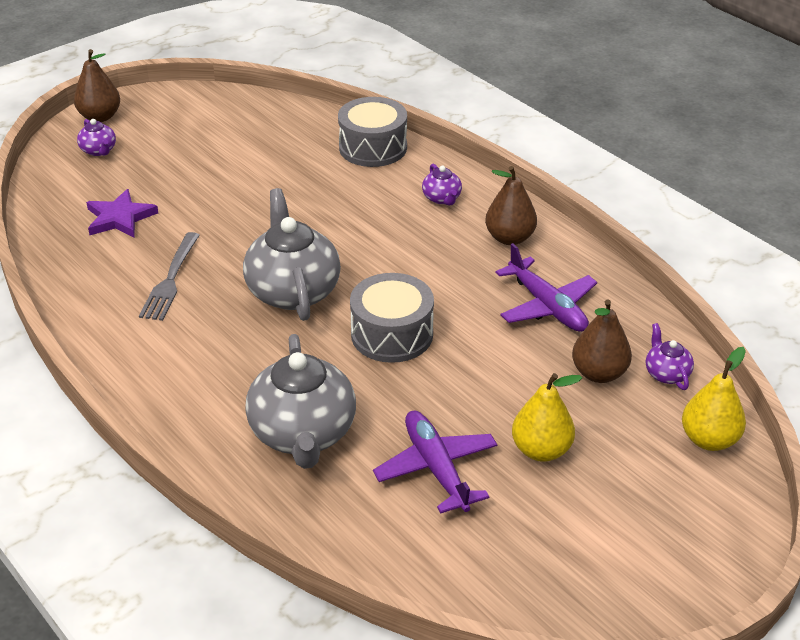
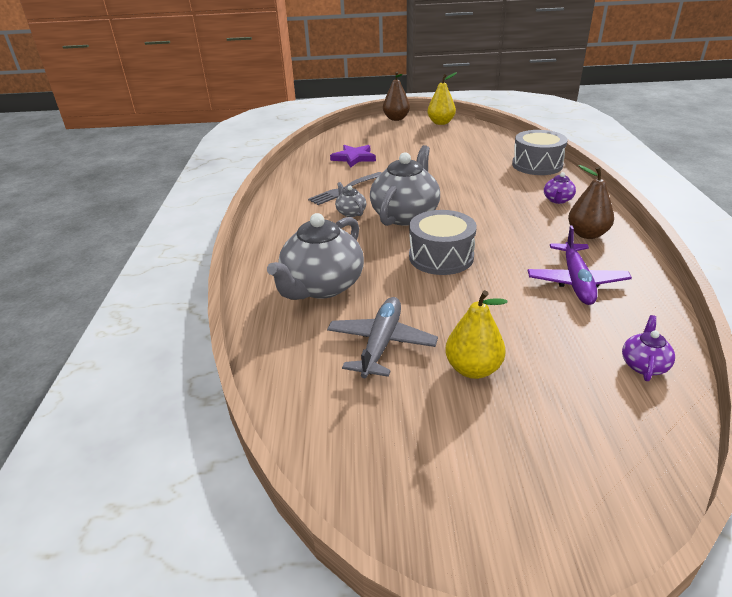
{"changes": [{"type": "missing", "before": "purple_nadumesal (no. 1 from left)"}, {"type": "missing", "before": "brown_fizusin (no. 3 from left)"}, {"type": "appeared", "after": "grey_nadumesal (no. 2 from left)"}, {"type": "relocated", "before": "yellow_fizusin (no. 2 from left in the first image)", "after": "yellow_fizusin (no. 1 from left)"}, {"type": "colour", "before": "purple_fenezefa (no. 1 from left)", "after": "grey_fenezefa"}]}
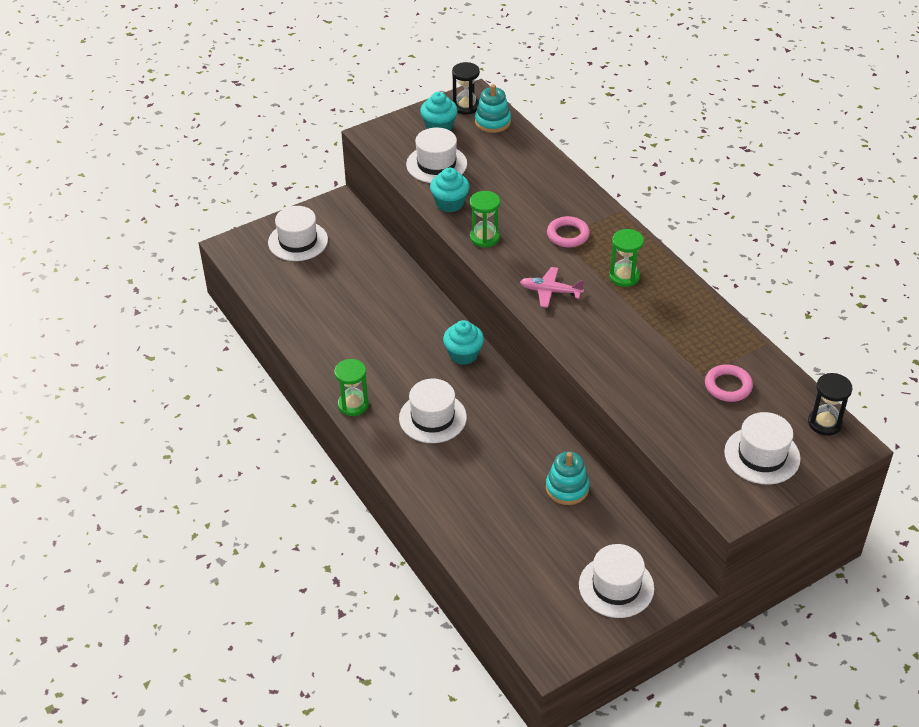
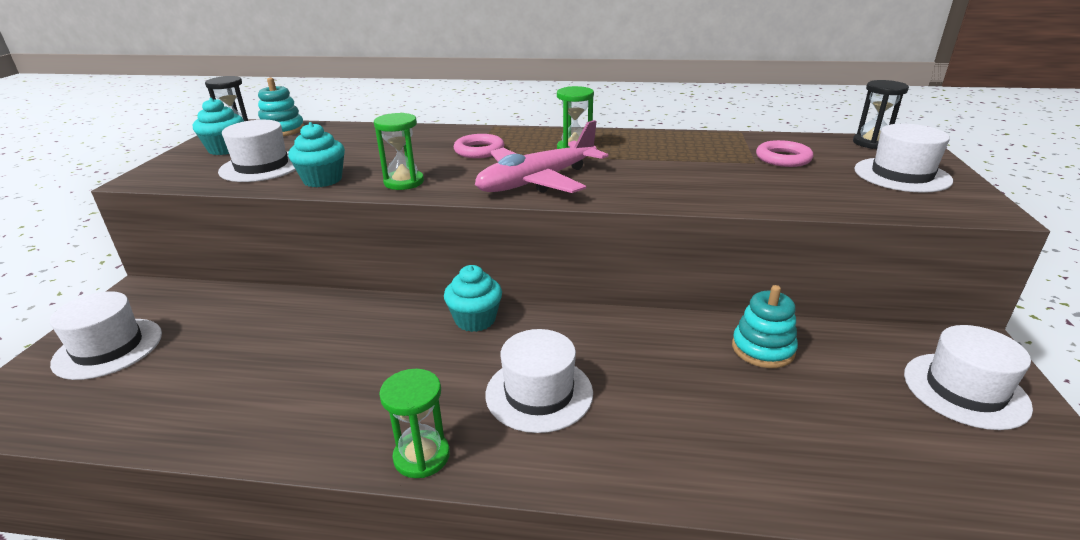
{"changes": [{"type": "size", "before": "pink_fenezefa", "scale": 1.78}]}
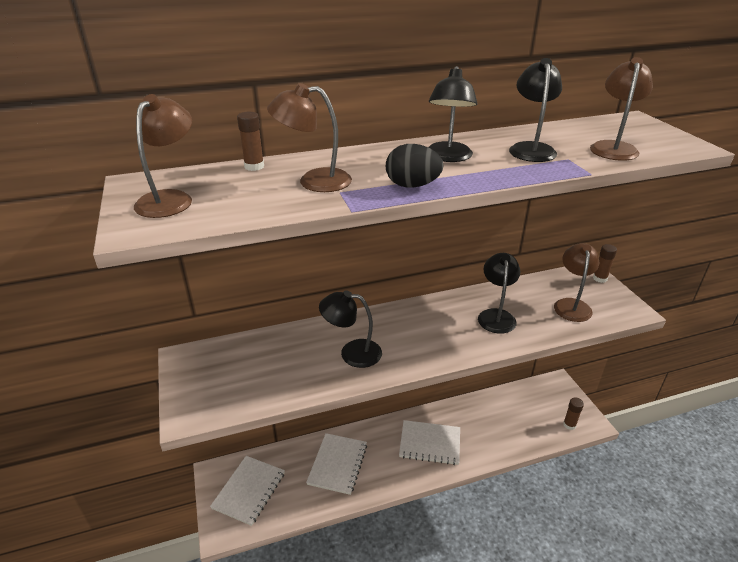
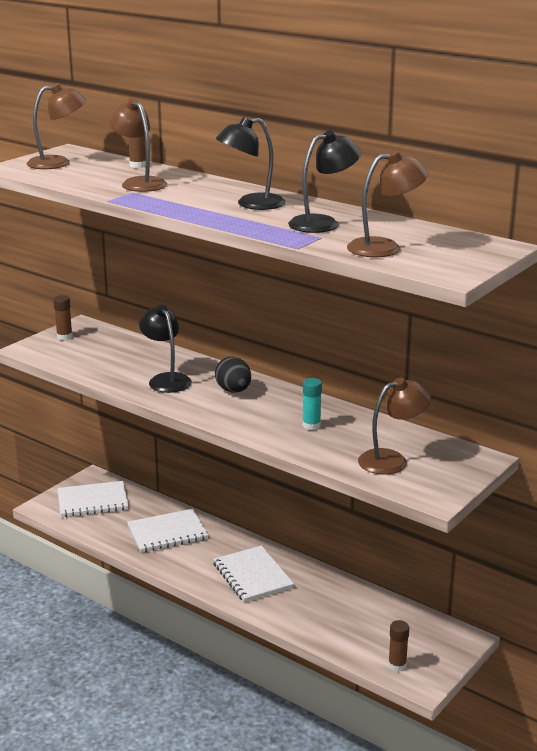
{"changes": [{"type": "relocated", "before": "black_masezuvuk"}, {"type": "relocated", "before": "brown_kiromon (no. 3 from left in the first image)", "after": "brown_kiromon (no. 1 from left)"}, {"type": "exchanged", "before": "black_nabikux (no. 3 from left)", "after": "turquoise_kiromon"}]}
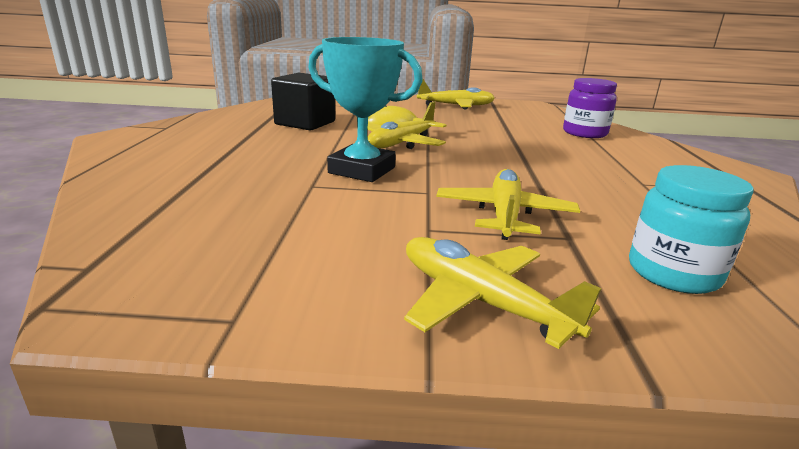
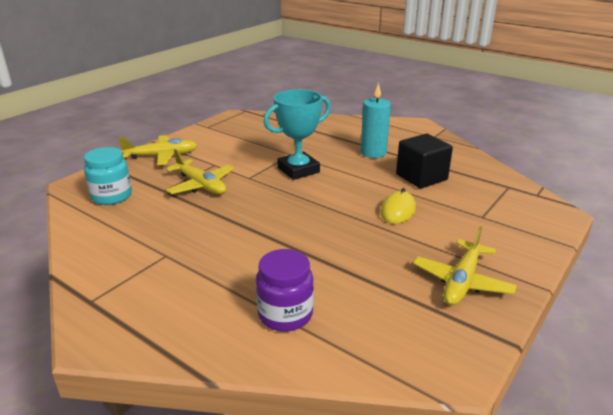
{"changes": [{"type": "missing", "before": "yellow_fenezefa (no. 1 from left)"}, {"type": "appeared", "after": "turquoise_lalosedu"}]}
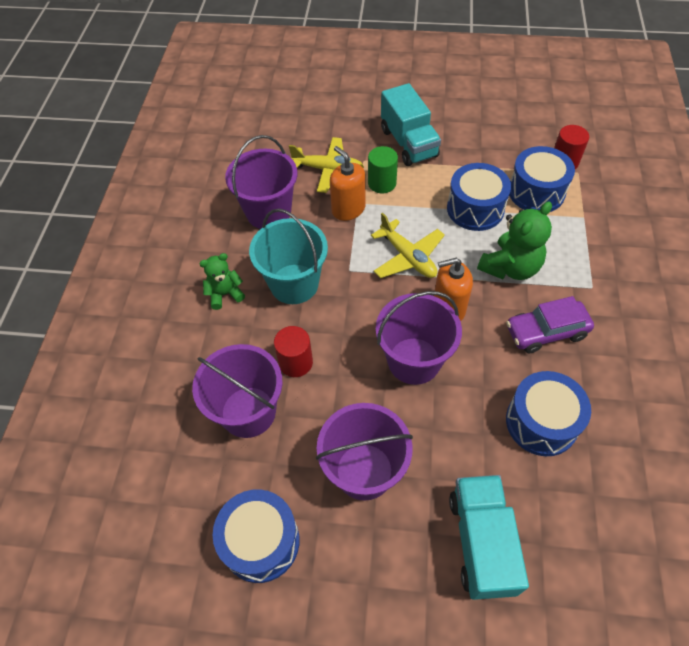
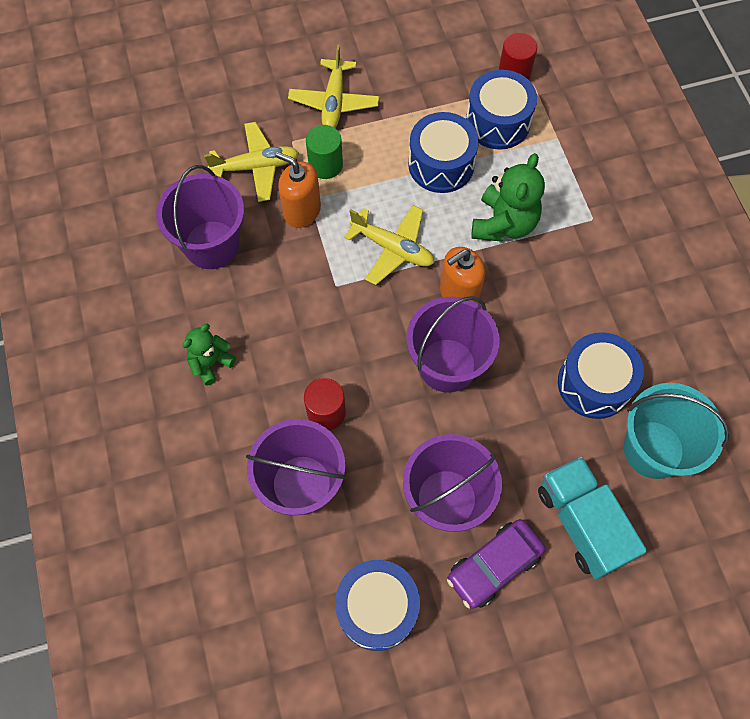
{"changes": [{"type": "relocated", "before": "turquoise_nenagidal"}, {"type": "relocated", "before": "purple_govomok"}, {"type": "exchanged", "before": "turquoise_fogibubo (no. 1 from left)", "after": "yellow_fenezefa (no. 2 from left)"}]}
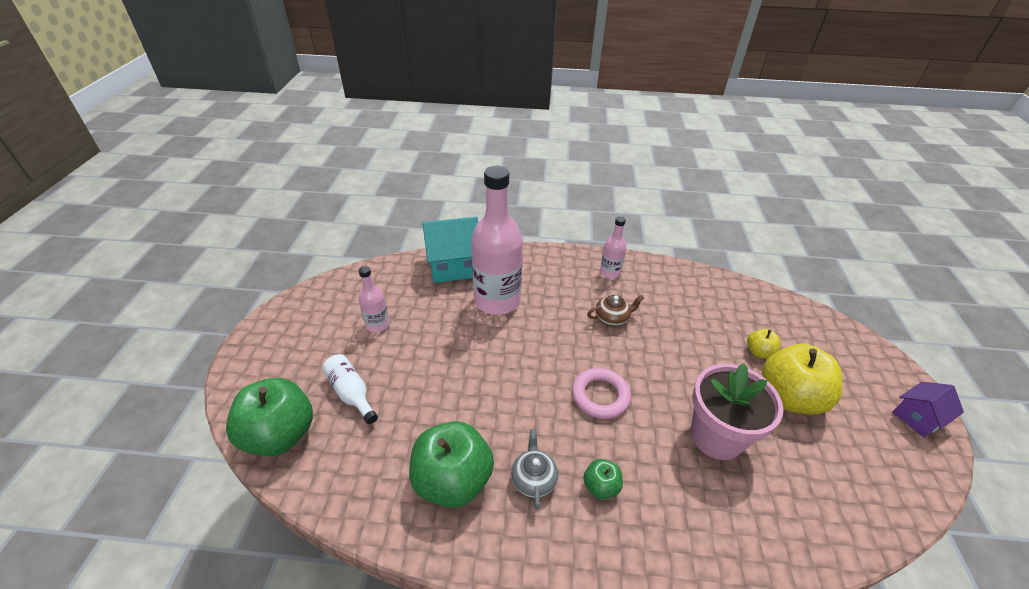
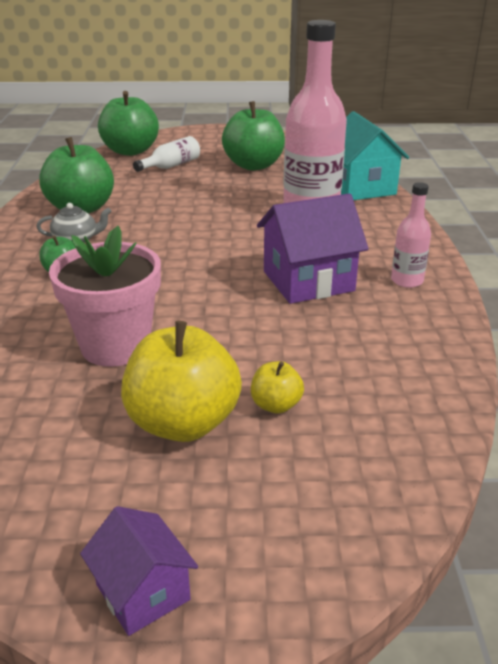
{"changes": [{"type": "missing", "before": "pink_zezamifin"}, {"type": "exchanged", "before": "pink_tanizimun (no. 1 from left)", "after": "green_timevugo (no. 4 from left)"}, {"type": "exchanged", "before": "brown_nadumesal", "after": "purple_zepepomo (no. 2 from left)"}]}
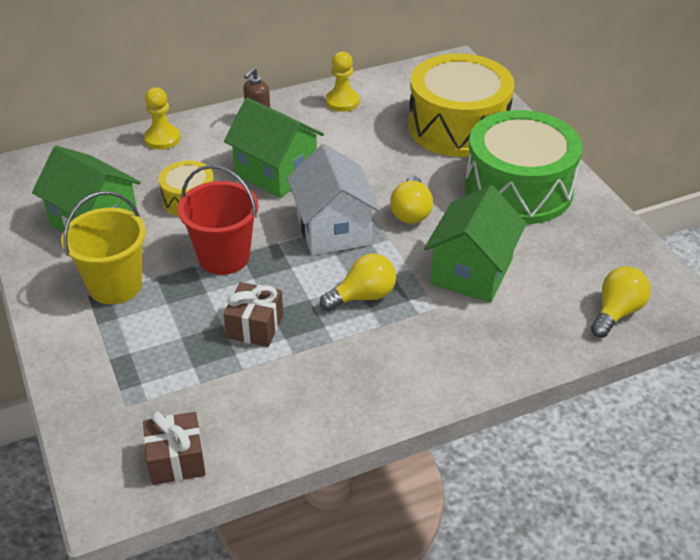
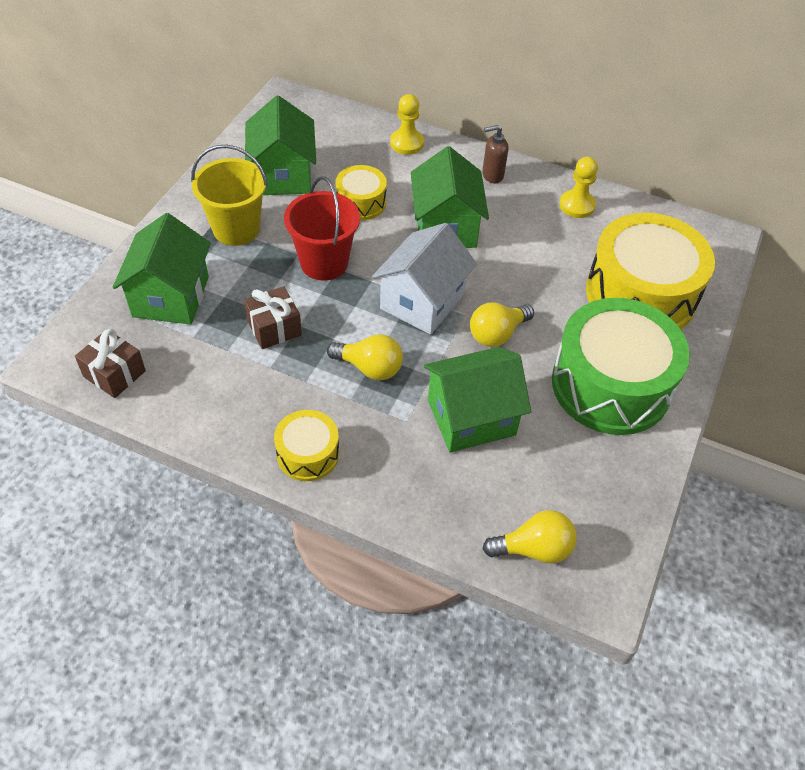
{"changes": [{"type": "appeared", "after": "green_zepepomo (no. 1 from left)"}, {"type": "appeared", "after": "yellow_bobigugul (no. 1 from left)"}]}
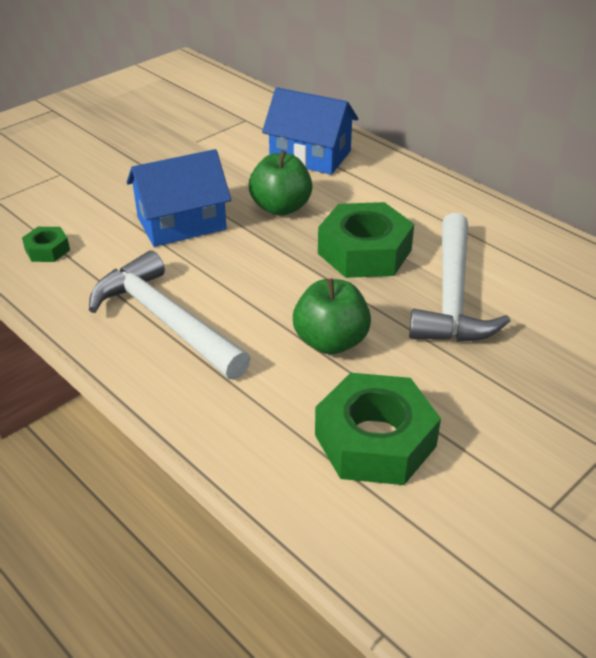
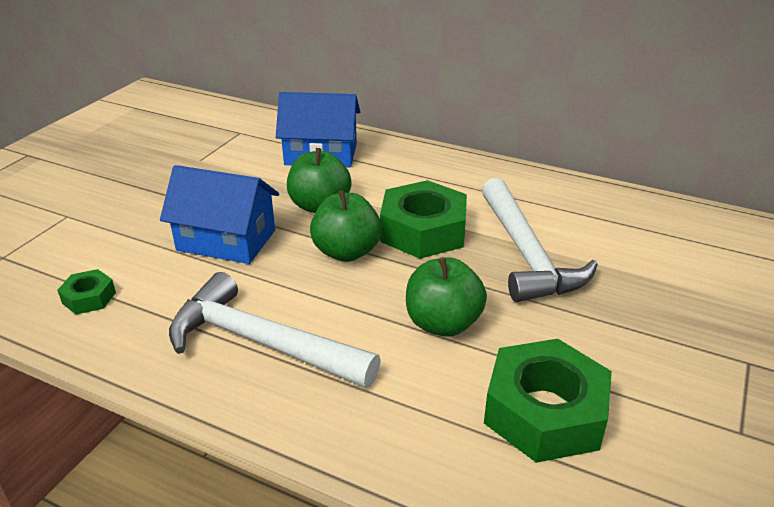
{"changes": [{"type": "appeared", "after": "green_timevugo (no. 2 from left)"}, {"type": "spun", "before": "blue_zepepomo (no. 1 from left)", "turn": 60}]}
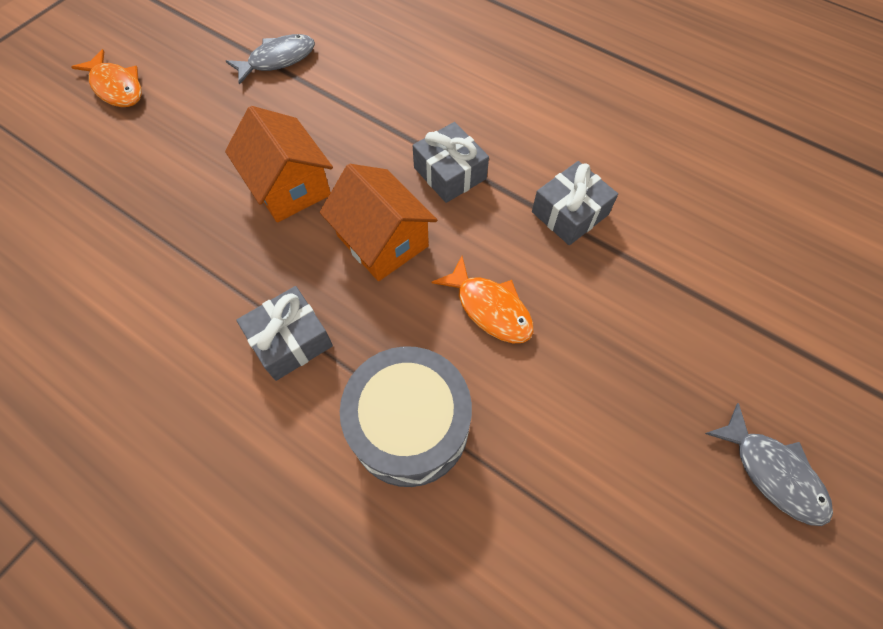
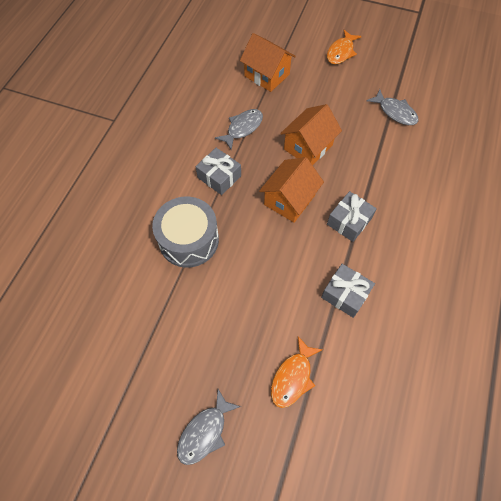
{"changes": [{"type": "appeared", "after": "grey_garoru (no. 2 from left)"}, {"type": "appeared", "after": "orange_zepepomo (no. 1 from left)"}, {"type": "relocated", "before": "orange_garoru (no. 2 from left in the first image)", "after": "orange_garoru (no. 1 from left)"}]}
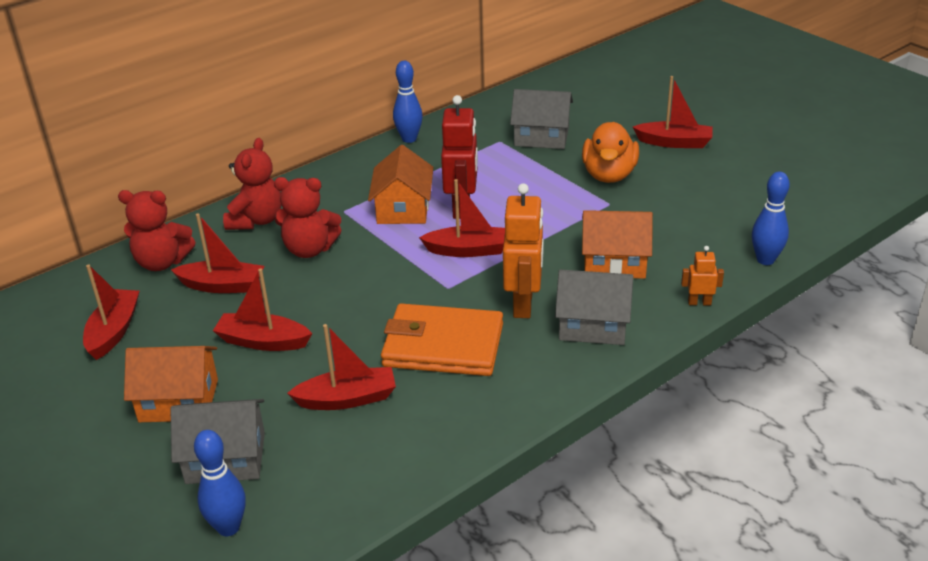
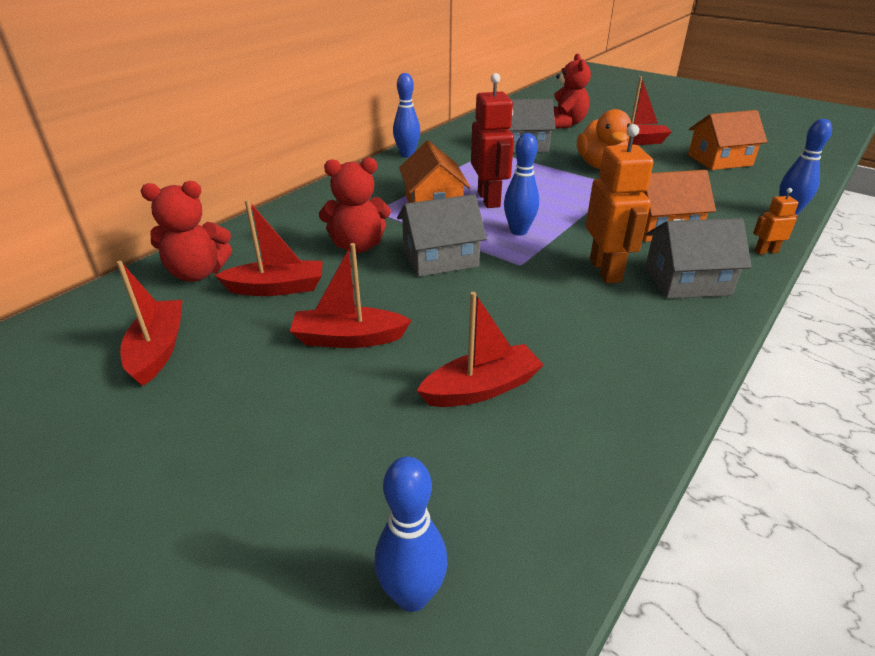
{"changes": [{"type": "missing", "before": "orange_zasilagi"}, {"type": "relocated", "before": "orange_zepepomo (no. 1 from left in the first image)", "after": "orange_zepepomo (no. 3 from left)"}, {"type": "relocated", "before": "grey_zepepomo (no. 1 from left)"}, {"type": "relocated", "before": "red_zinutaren (no. 2 from left in the first image)", "after": "red_zinutaren (no. 3 from left)"}, {"type": "exchanged", "before": "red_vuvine (no. 5 from left)", "after": "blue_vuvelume (no. 3 from left)"}]}
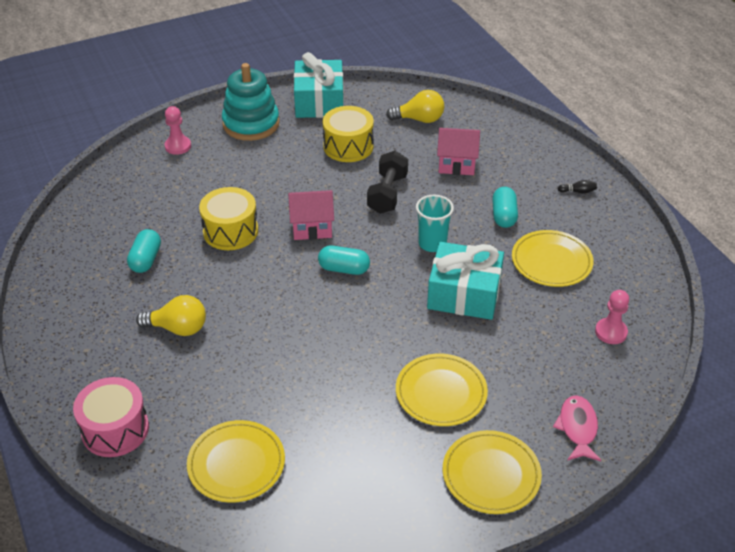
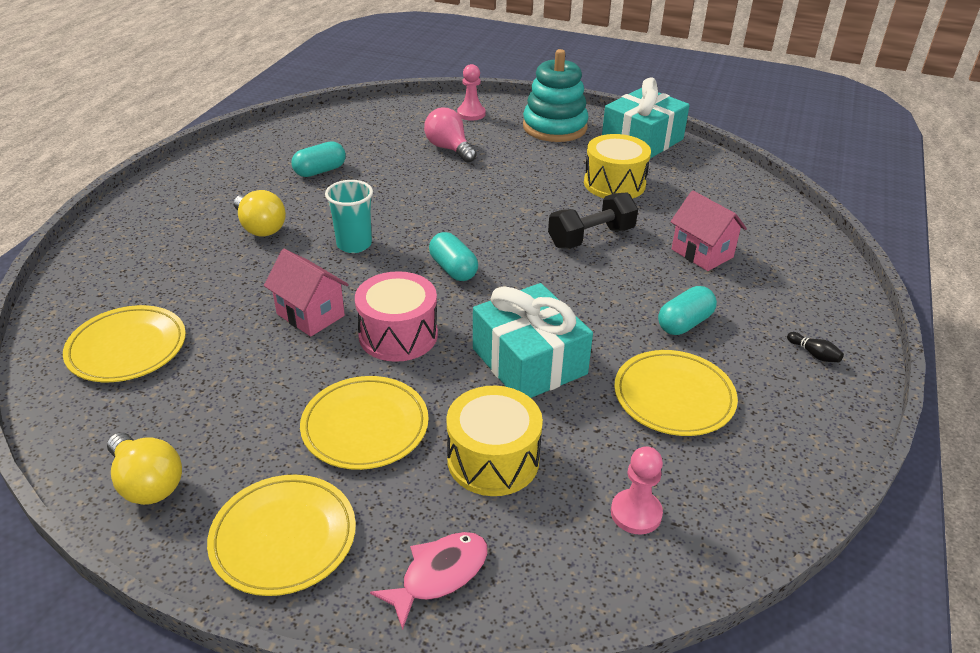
{"changes": [{"type": "appeared", "after": "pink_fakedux"}, {"type": "relocated", "before": "pink_bobigugul"}, {"type": "relocated", "before": "yellow_bobigugul (no. 1 from left)"}, {"type": "relocated", "before": "pink_zepepomo (no. 1 from left)"}, {"type": "relocated", "before": "yellow_fakedux (no. 2 from left in the first image)", "after": "yellow_fakedux (no. 1 from left)"}, {"type": "relocated", "before": "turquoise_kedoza"}]}
